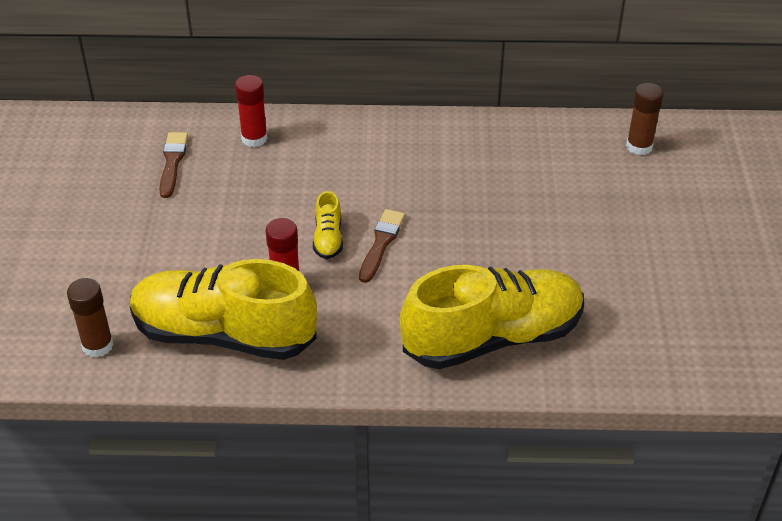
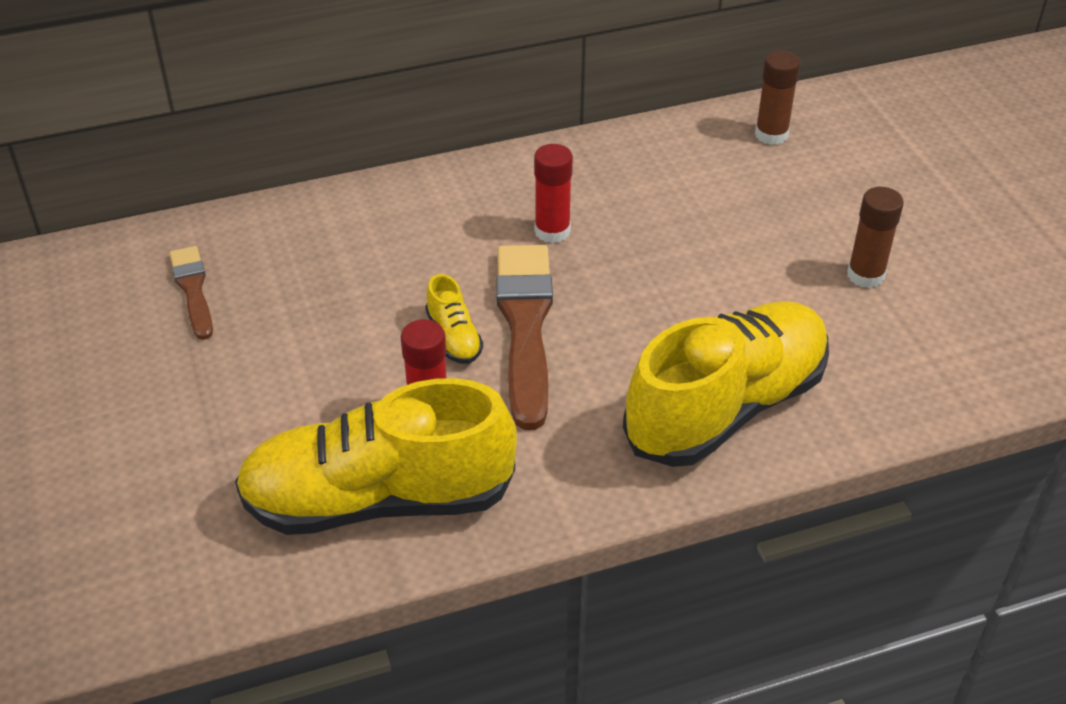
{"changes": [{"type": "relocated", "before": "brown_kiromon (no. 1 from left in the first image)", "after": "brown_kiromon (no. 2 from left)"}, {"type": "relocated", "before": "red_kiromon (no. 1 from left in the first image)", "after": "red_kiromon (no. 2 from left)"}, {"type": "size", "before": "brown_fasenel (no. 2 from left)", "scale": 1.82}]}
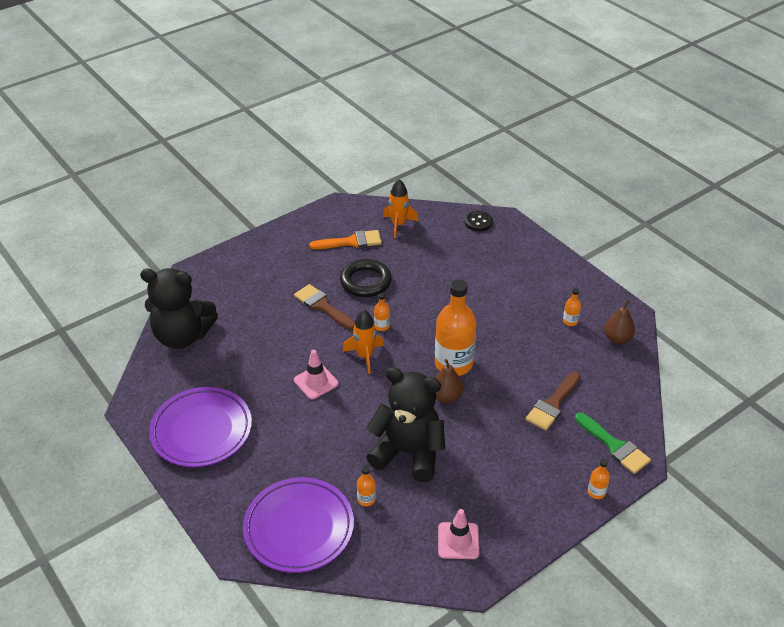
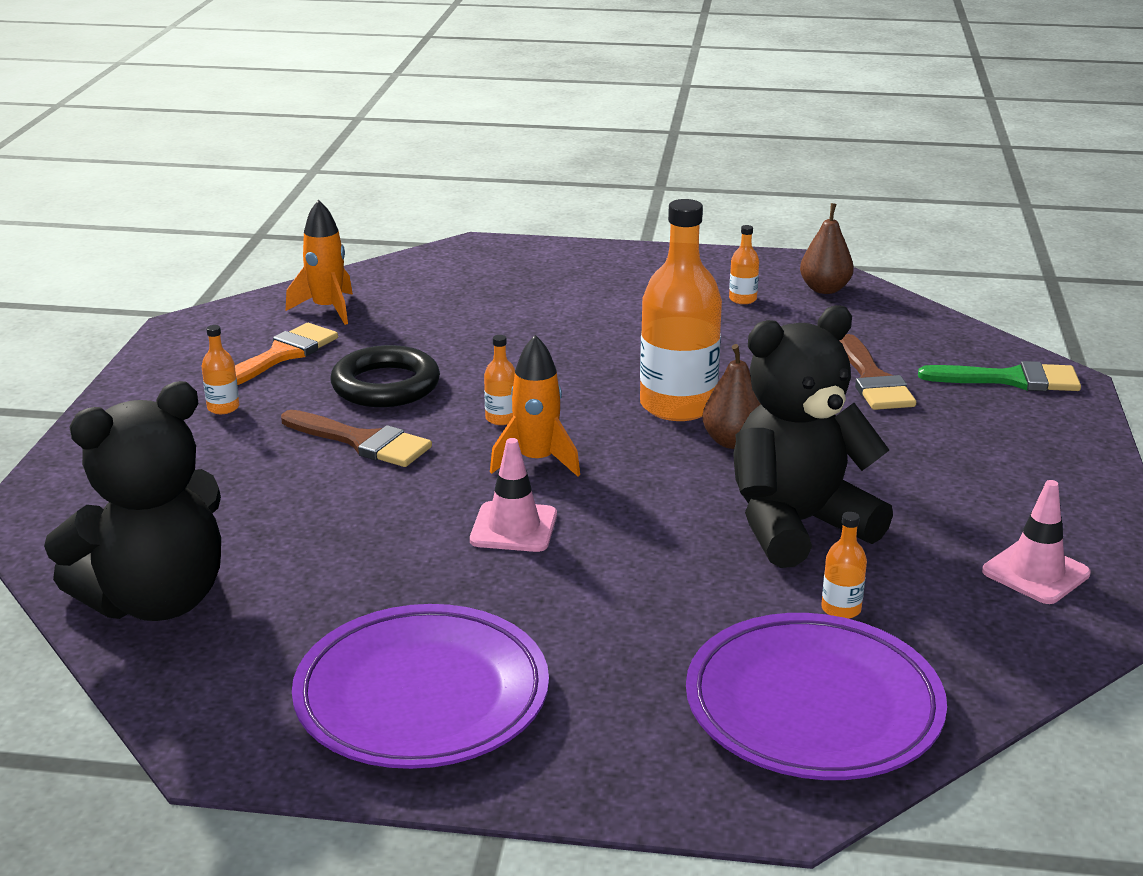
{"changes": [{"type": "missing", "before": "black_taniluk"}, {"type": "relocated", "before": "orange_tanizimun (no. 5 from left in the first image)", "after": "orange_tanizimun (no. 1 from left)"}, {"type": "spun", "before": "brown_fasenel (no. 1 from left)", "turn": -150}]}
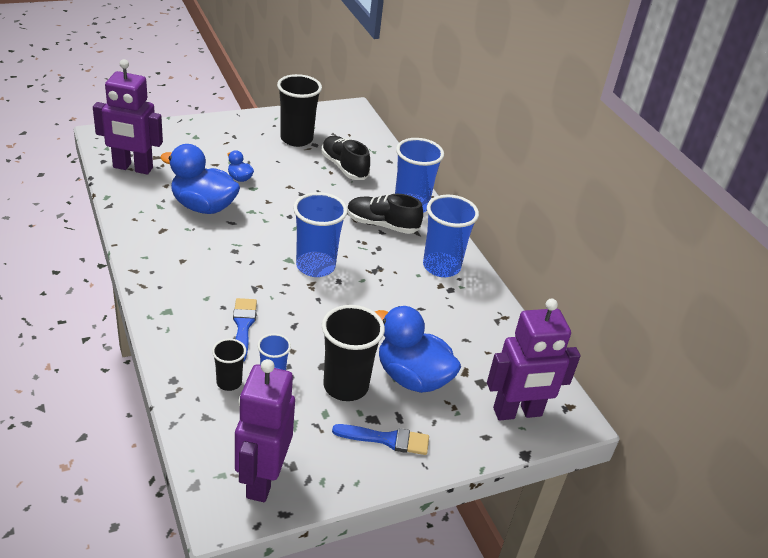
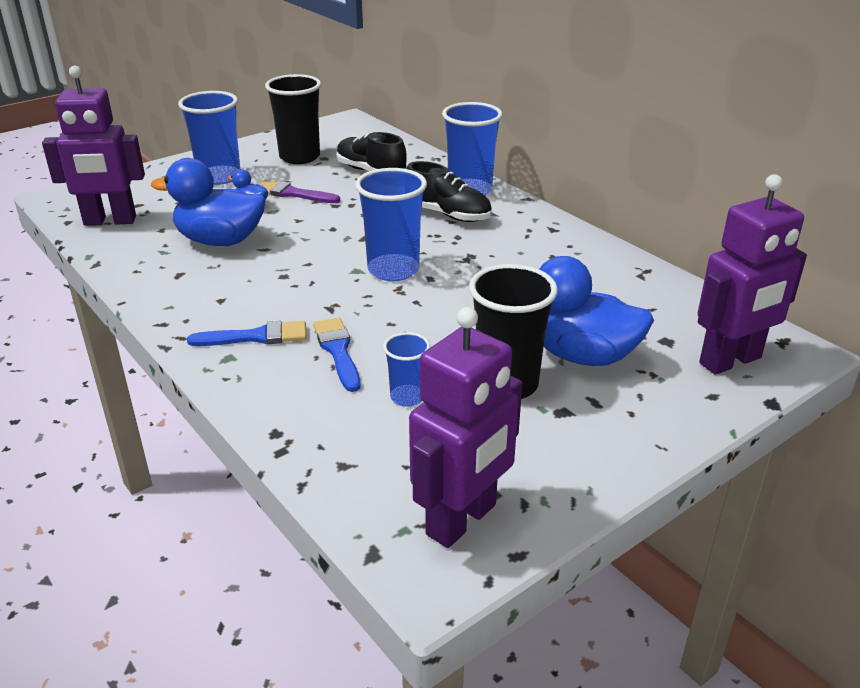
{"changes": [{"type": "missing", "before": "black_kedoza (no. 1 from left)"}, {"type": "appeared", "after": "purple_fasenel"}, {"type": "relocated", "before": "blue_fasenel (no. 2 from left in the first image)", "after": "blue_fasenel (no. 1 from left)"}, {"type": "relocated", "before": "blue_kedoza (no. 4 from left in the first image)", "after": "blue_kedoza (no. 1 from left)"}, {"type": "spun", "before": "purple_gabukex (no. 2 from left)", "turn": -135}, {"type": "spun", "before": "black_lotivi (no. 2 from left)", "turn": -150}]}
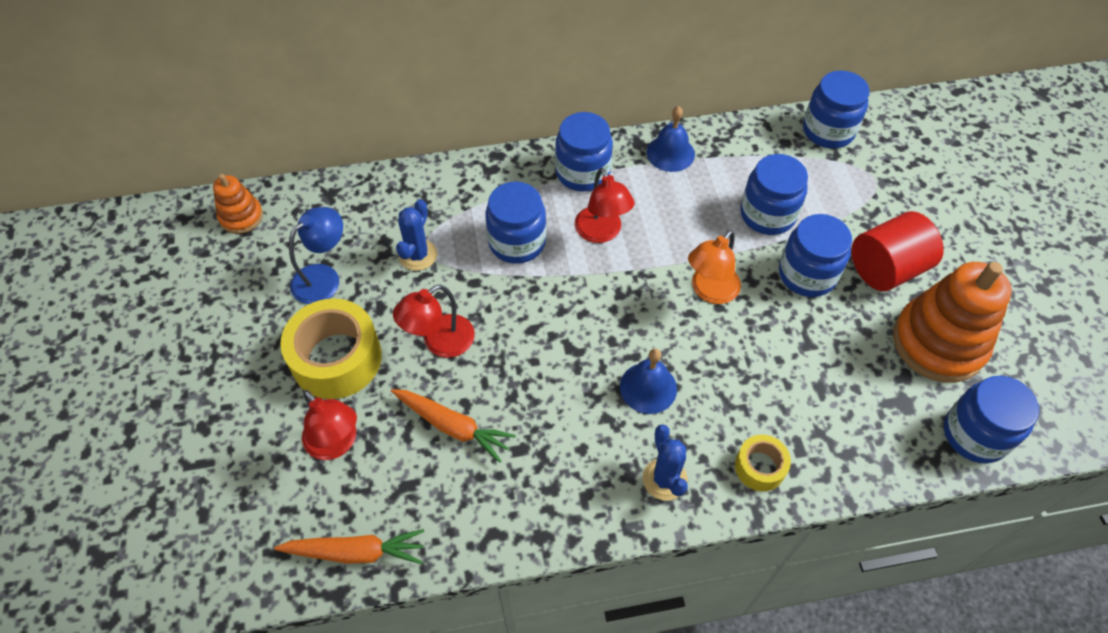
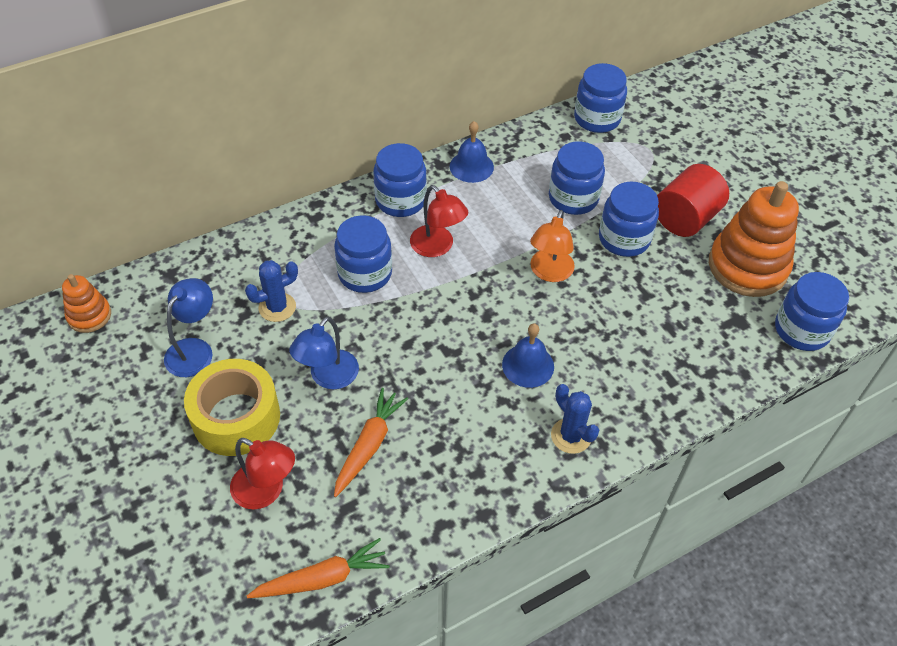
{"changes": [{"type": "missing", "before": "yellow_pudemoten (no. 2 from left)"}, {"type": "colour", "before": "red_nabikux (no. 2 from left)", "after": "blue_nabikux (no. 2 from left)"}, {"type": "spun", "before": "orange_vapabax (no. 2 from left)", "turn": -75}, {"type": "spun", "before": "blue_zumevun (no. 1 from left)", "turn": 60}]}
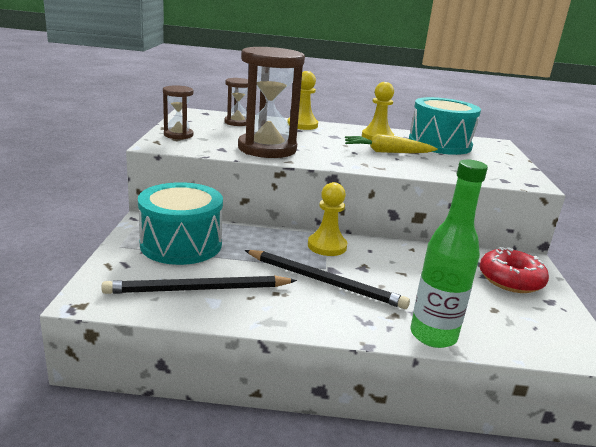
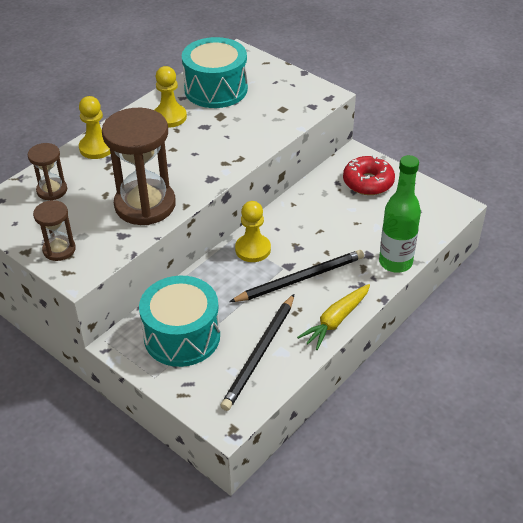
{"changes": [{"type": "relocated", "before": "yellow_vapabax"}]}
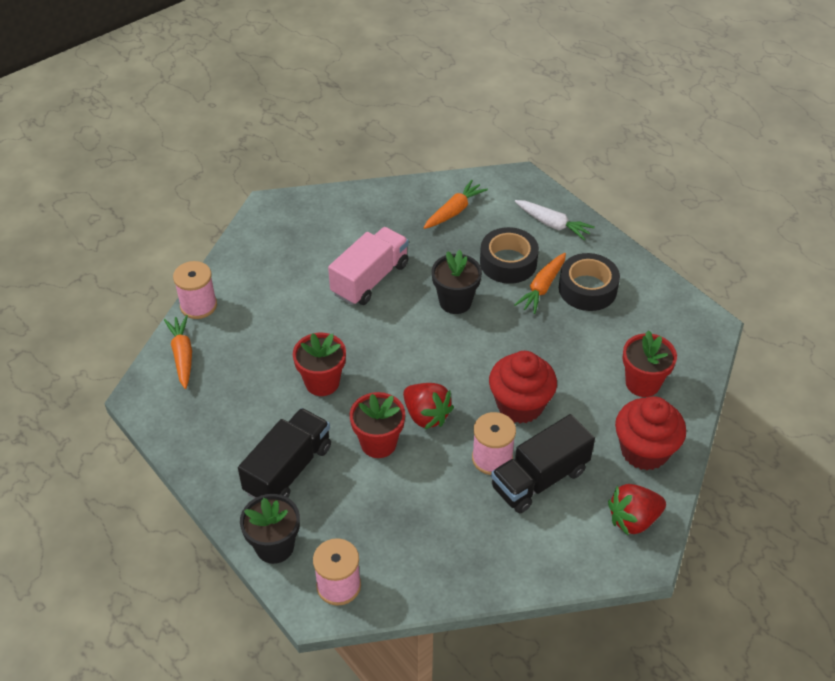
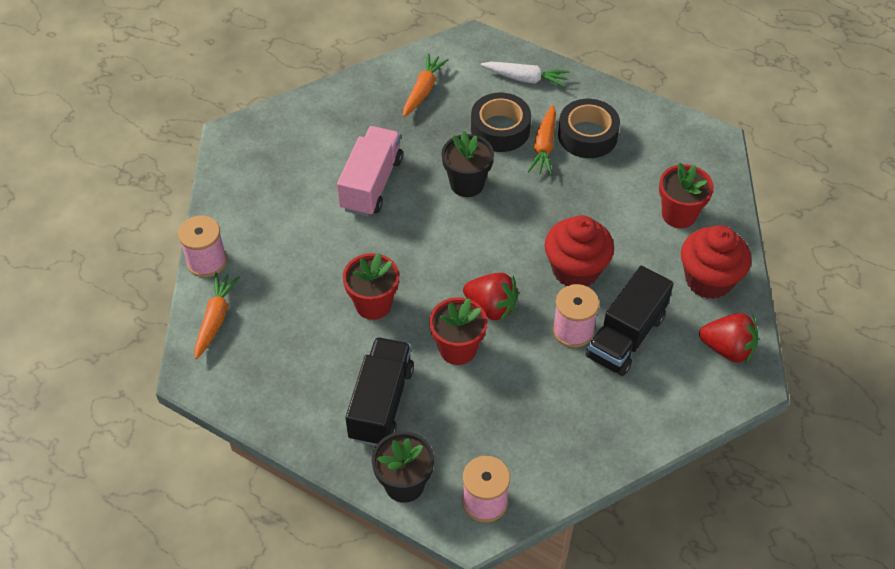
{"changes": [{"type": "spun", "before": "orange_vapabax (no. 1 from left)", "turn": 45}, {"type": "spun", "before": "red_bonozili (no. 2 from left)", "turn": -120}]}
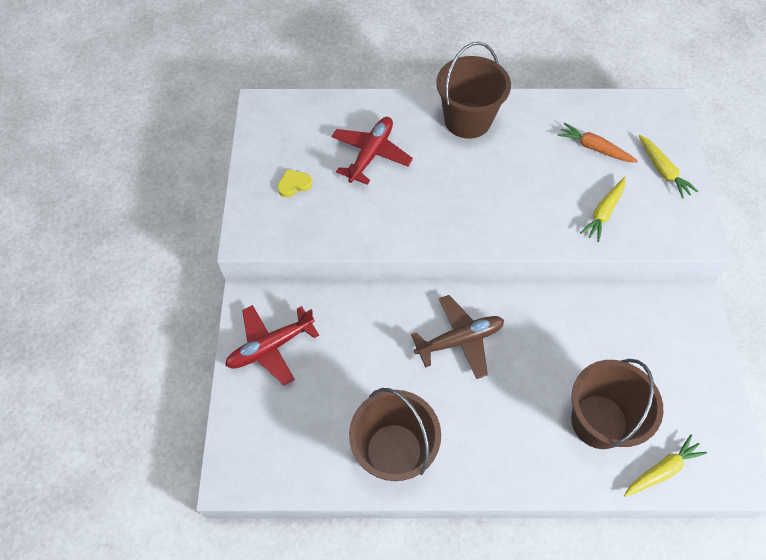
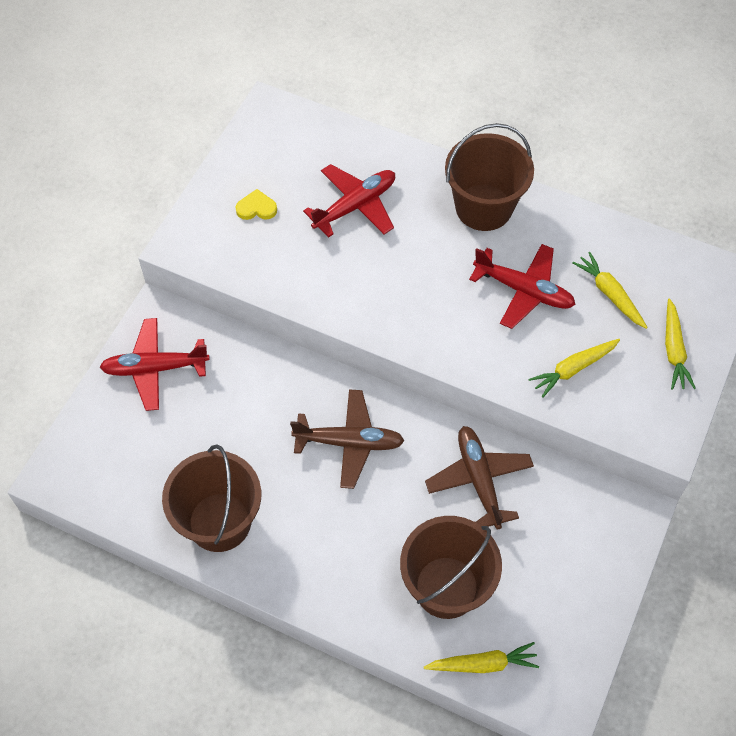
{"changes": [{"type": "appeared", "after": "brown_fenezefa (no. 2 from left)"}, {"type": "appeared", "after": "red_fenezefa (no. 3 from left)"}, {"type": "colour", "before": "orange_vapabax", "after": "yellow_vapabax (no. 3 from left)"}]}
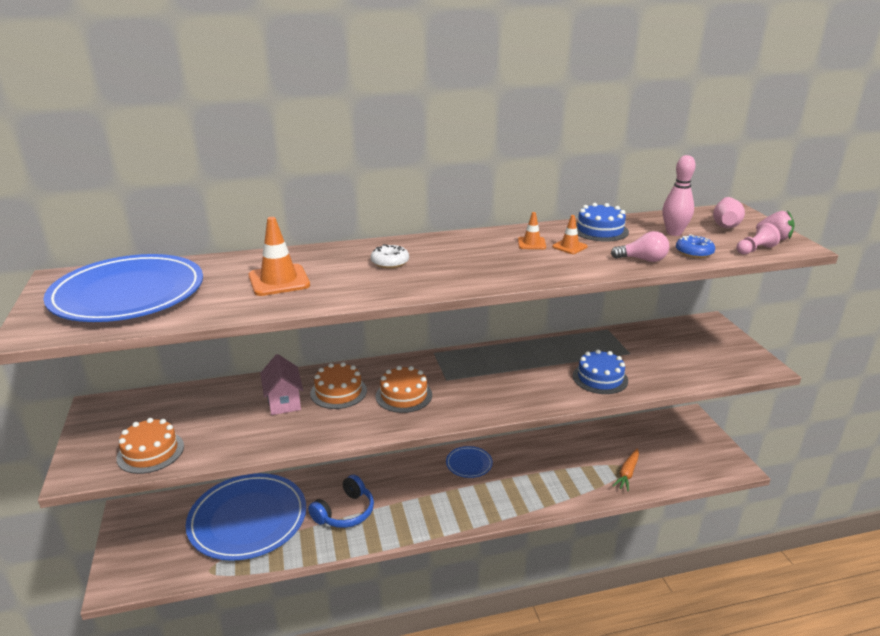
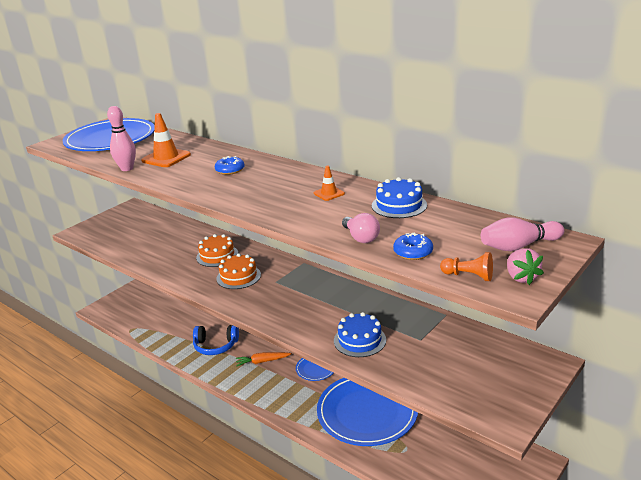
{"changes": [{"type": "missing", "before": "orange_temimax (no. 1 from left)"}, {"type": "missing", "before": "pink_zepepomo"}, {"type": "missing", "before": "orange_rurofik (no. 3 from left)"}, {"type": "relocated", "before": "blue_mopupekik (no. 2 from left in the first image)", "after": "blue_mopupekik (no. 3 from left)"}, {"type": "relocated", "before": "orange_vapabax"}, {"type": "relocated", "before": "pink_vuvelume (no. 1 from left)"}, {"type": "colour", "before": "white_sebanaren", "after": "blue_sebanaren (no. 1 from left)"}, {"type": "colour", "before": "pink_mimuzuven", "after": "orange_mimuzuven"}]}
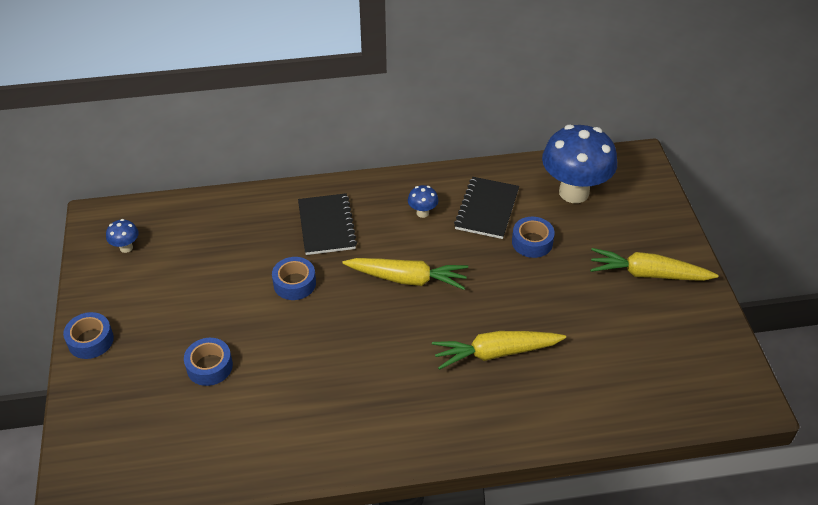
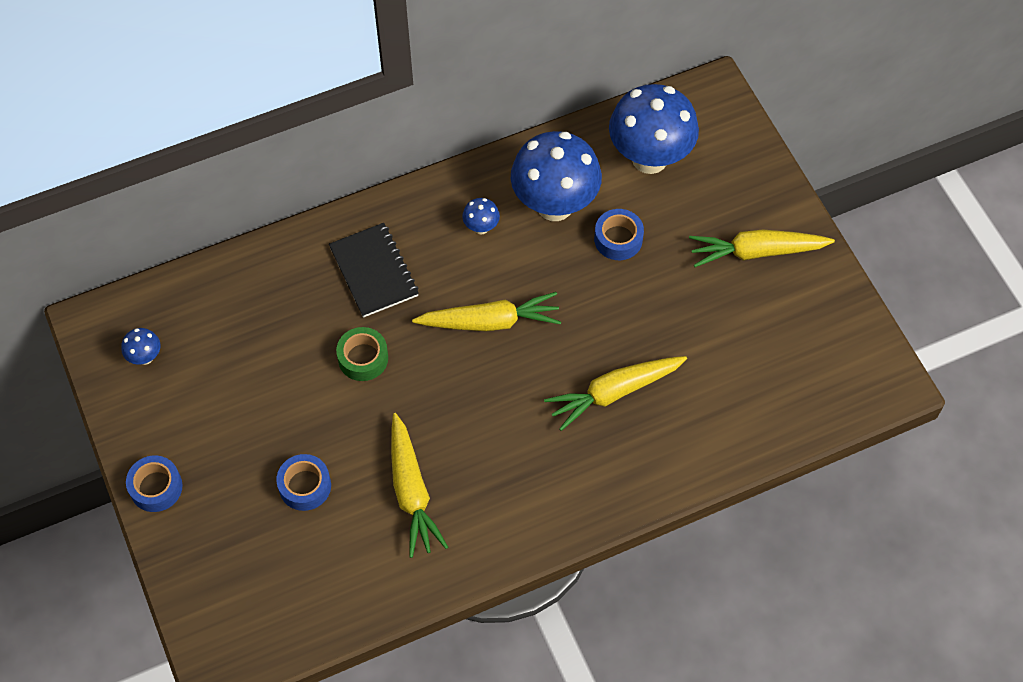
{"changes": [{"type": "appeared", "after": "yellow_vapabax (no. 1 from left)"}, {"type": "exchanged", "before": "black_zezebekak (no. 2 from left)", "after": "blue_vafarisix (no. 3 from left)"}, {"type": "colour", "before": "blue_pudemoten (no. 3 from left)", "after": "green_pudemoten"}]}
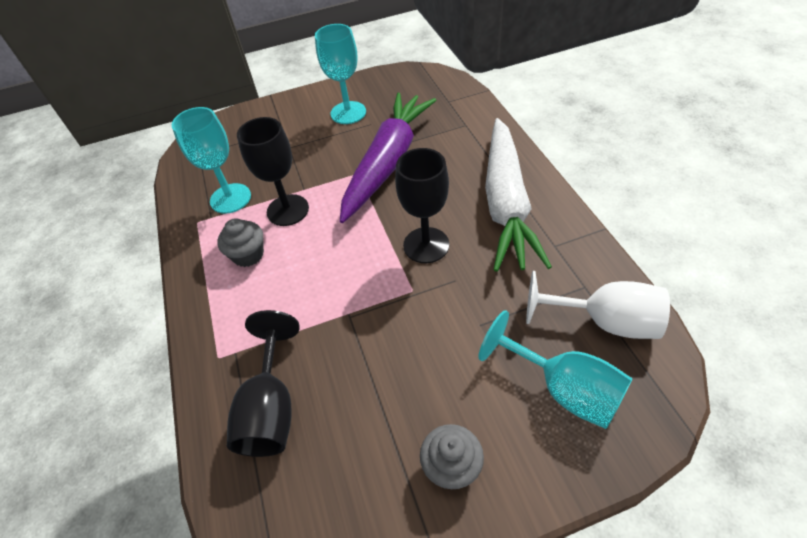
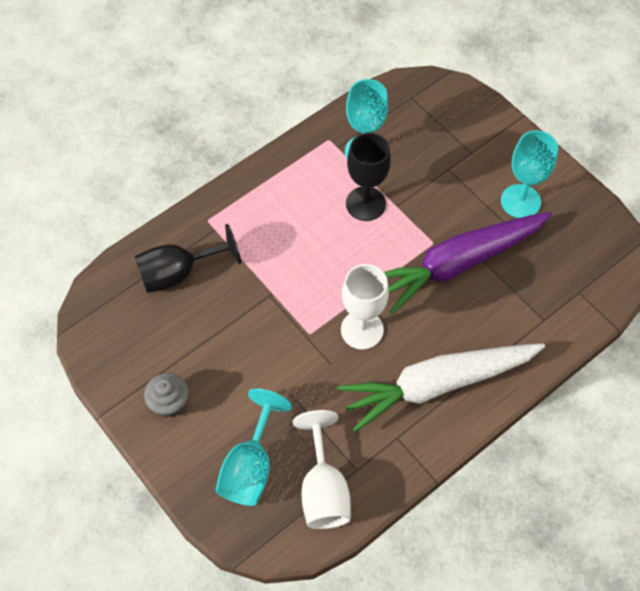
{"changes": [{"type": "missing", "before": "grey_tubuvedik (no. 1 from left)"}, {"type": "colour", "before": "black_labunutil (no. 3 from left)", "after": "white_labunutil (no. 2 from left)"}, {"type": "spun", "before": "purple_vapabax", "turn": 150}]}
